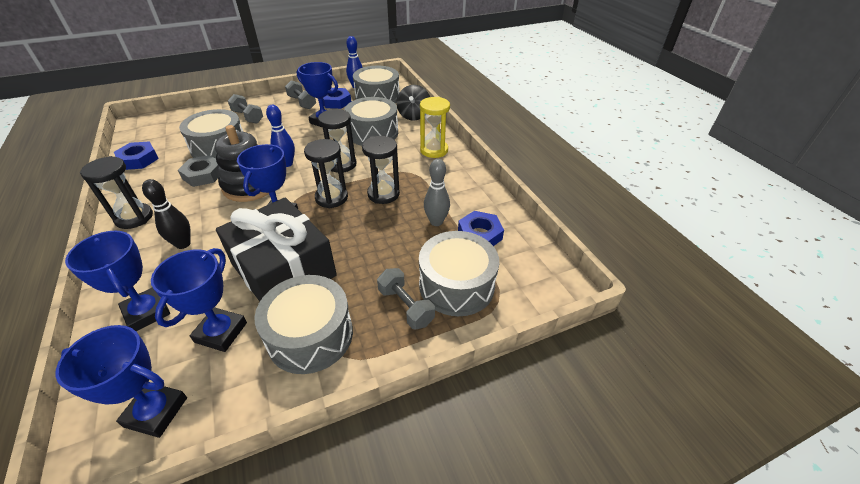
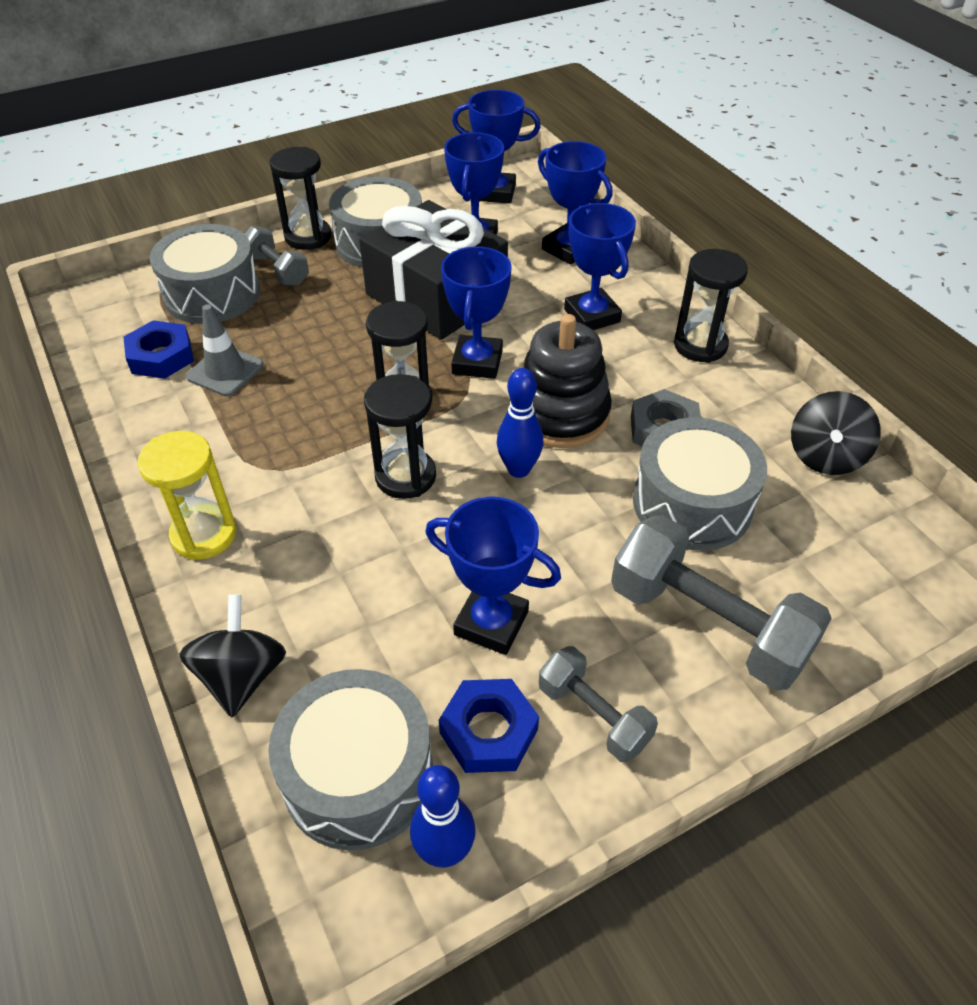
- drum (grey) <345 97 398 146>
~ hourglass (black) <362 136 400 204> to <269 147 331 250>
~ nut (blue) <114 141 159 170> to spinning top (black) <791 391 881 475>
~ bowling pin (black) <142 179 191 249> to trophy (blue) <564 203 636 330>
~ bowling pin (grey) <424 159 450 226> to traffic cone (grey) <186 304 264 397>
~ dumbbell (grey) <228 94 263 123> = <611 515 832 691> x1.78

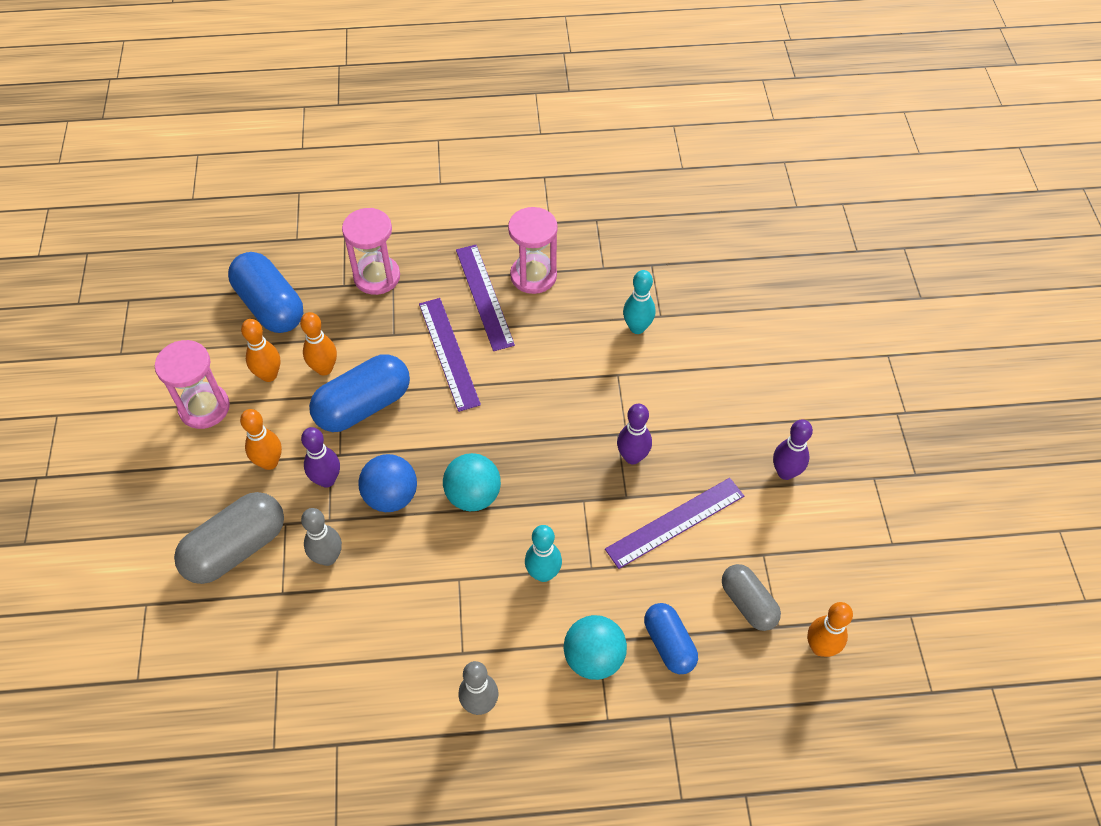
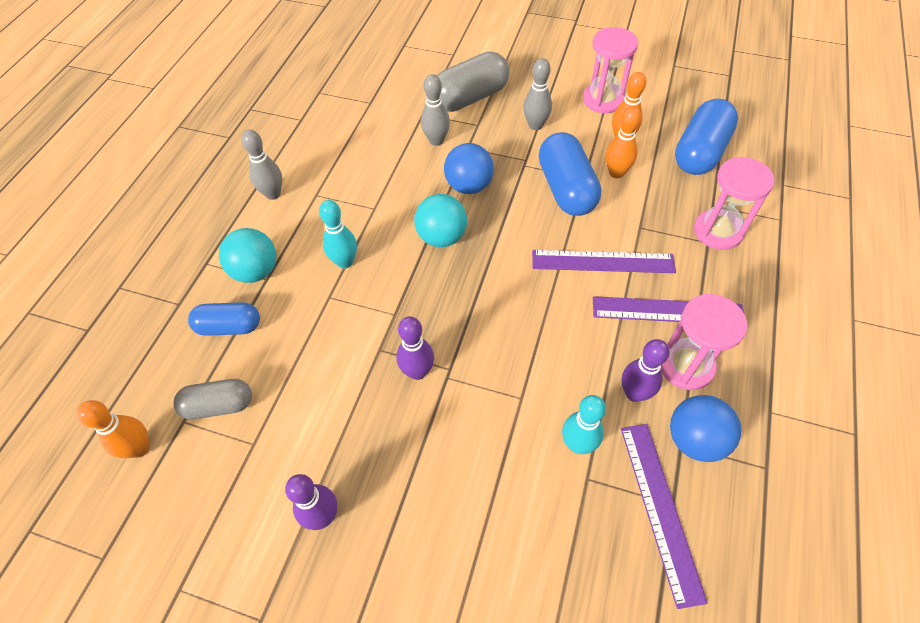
+ ball (blue) <670 395 741 462>
~ bowling pin (purple) <301 427 340 488> to <622 339 669 402>
~ ruler (purple) <605 478 744 569> to <621 424 708 609>
~ bowling pin (orange) <240 409 282 470> to bowling pin (grey) <523 58 552 130>
~ capsule (grey) <174 492 284 584> = <436 52 510 112> 75 degrees clockwise
~ capsule (blue) <228 252 303 333> = <675 99 738 175> 45 degrees counterclockwise

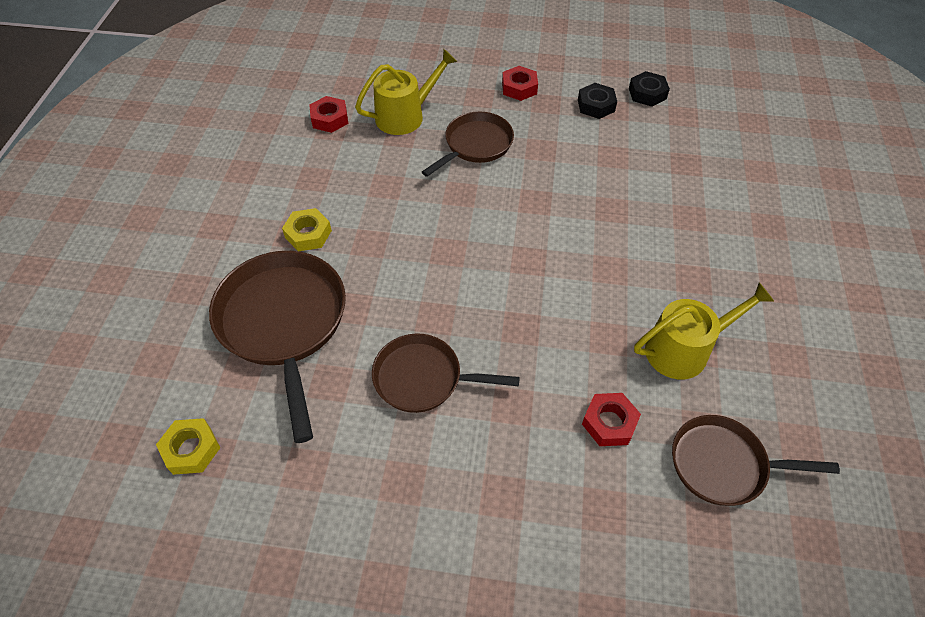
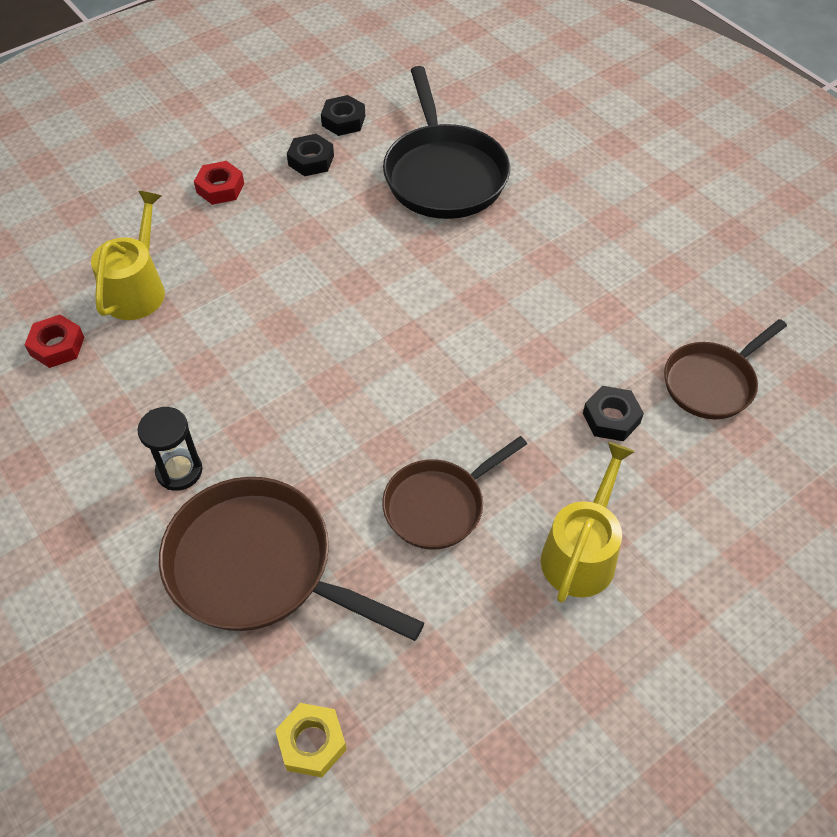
- pan (brown) <422 112 514 177>
+ pan (black) <383 66 510 219>
~ watering can (yellow) <634 282 774 380> to <541 442 635 603>
~ nut (yellow) <282 208 332 251> to hourglass (black) <137 407 202 491>
~ nut (red) <582 393 641 446> to nut (black) <583 386 644 441>

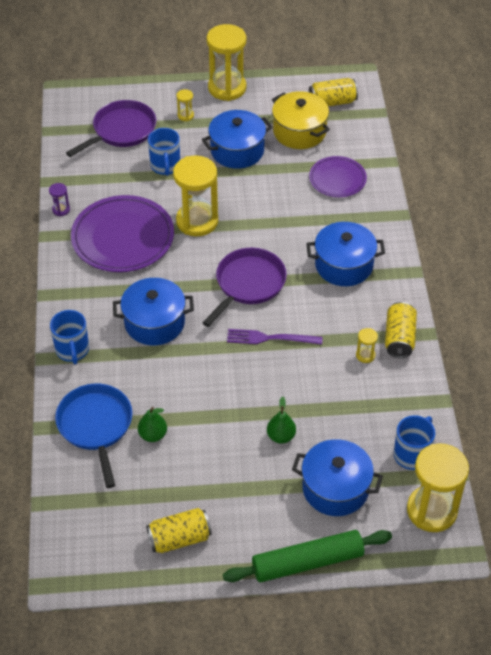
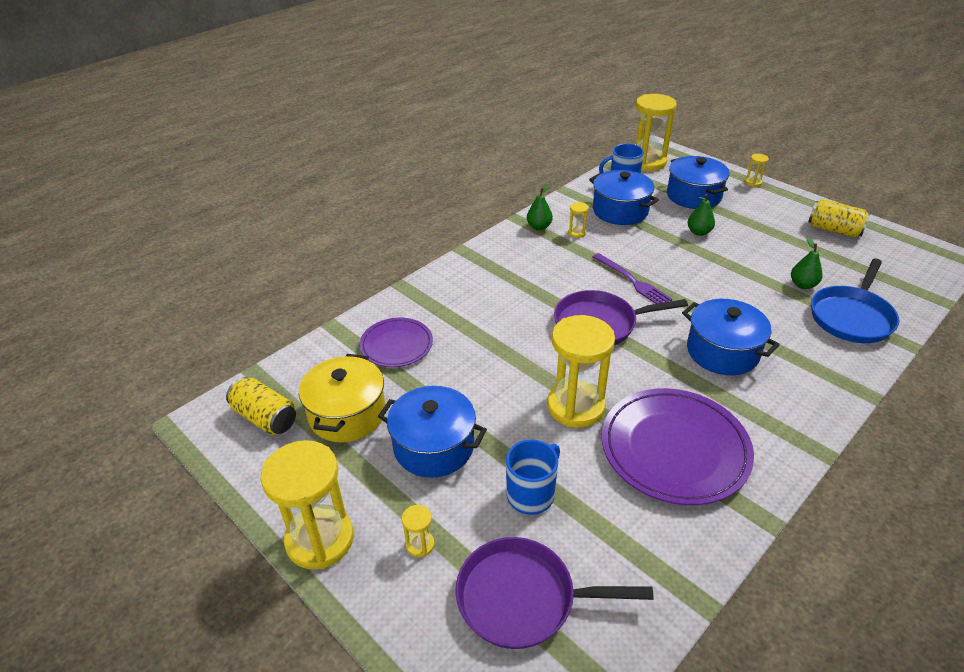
- hourglass (purple) <49 183 70 216>
- mug (blue) <50 310 89 364>
~ pot (blue) <306 222 385 286> to <589 170 659 225>
~ rolling pin (green) <223 530 392 582> to hourglass (yellow) <745 154 769 187>
~ can (yellow) <385 302 417 358> to pear (green) <527 184 553 230>

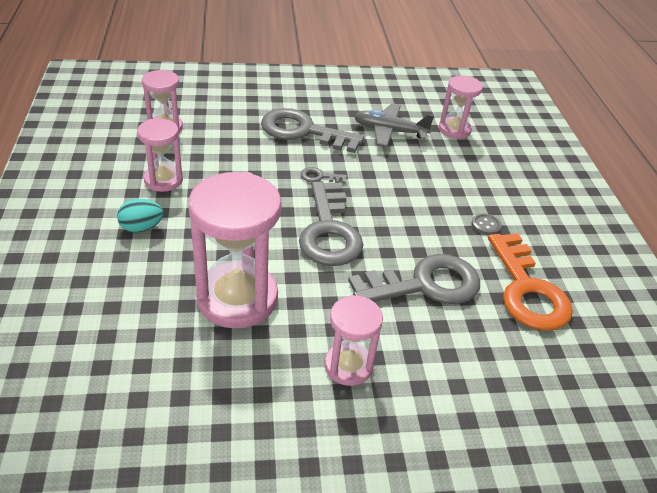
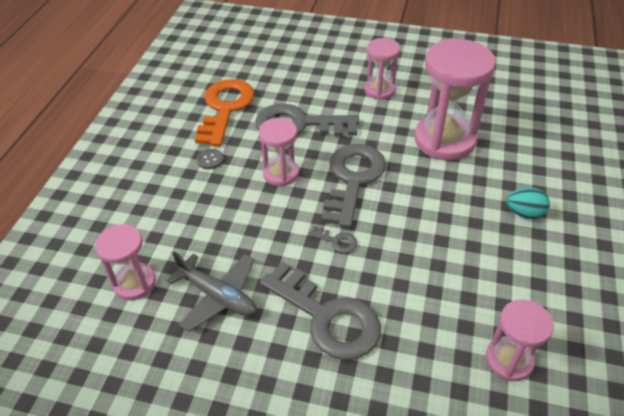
~ hourglass (pink) <137 118 183 192> to <259 118 299 186>

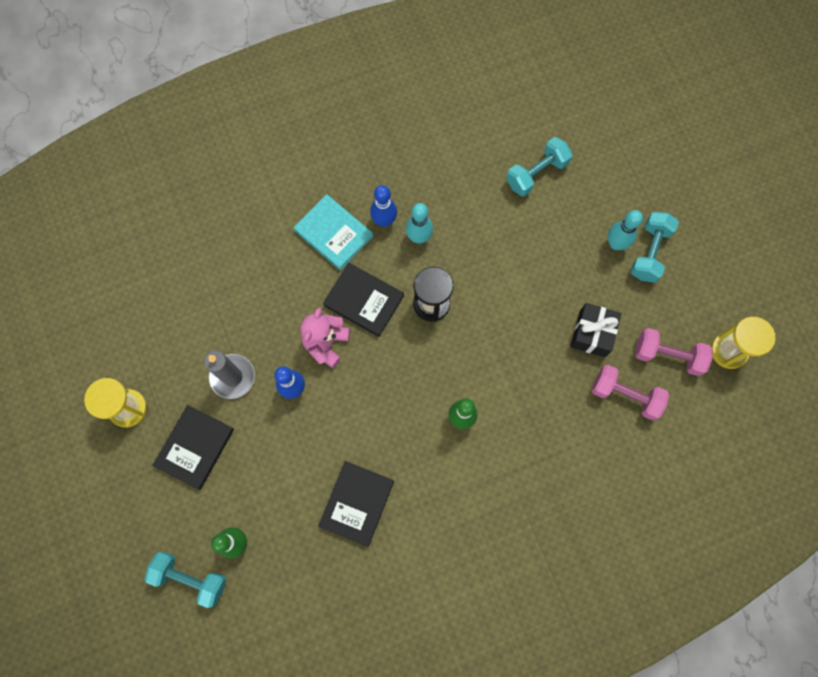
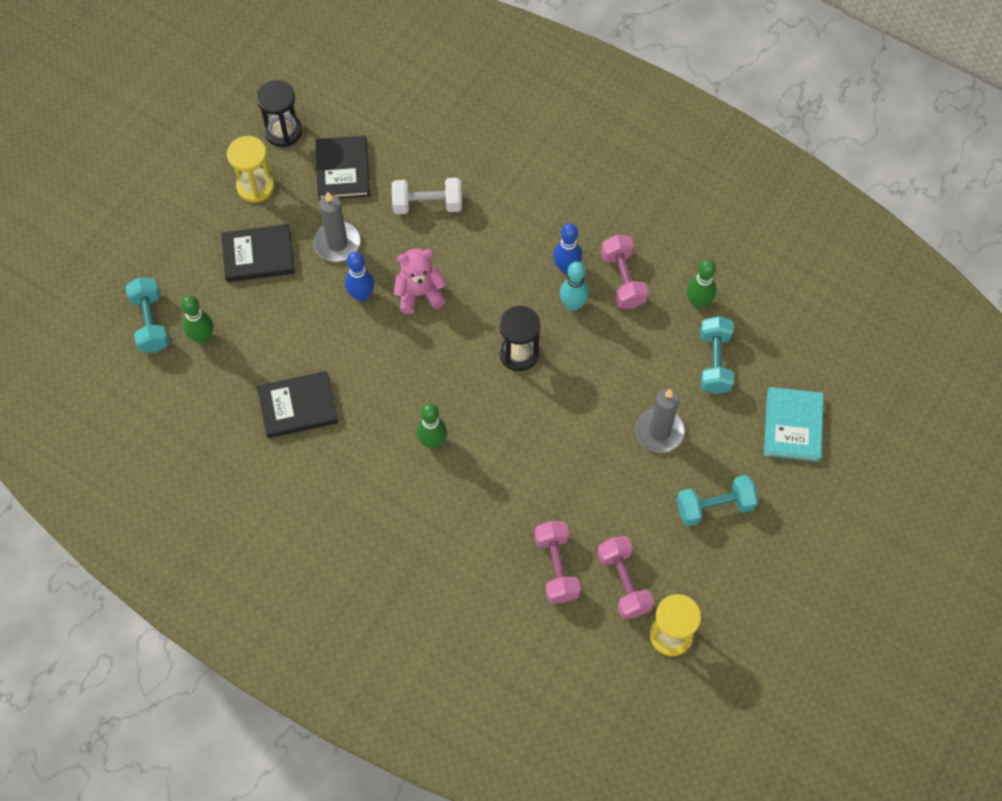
- gift (black) <570 303 621 357>
- bowling pin (turquoise) <608 210 643 250>
+ hourglass (black) <256 80 302 147>
+ dumbbell (white) <392 178 462 214>
+ dumbbell (pink) <601 235 649 309>
+ candle (grey) <636 389 685 453>
+ bowling pin (green) <687 259 716 309>
~ book (turquoise) <293 194 373 270> to <764 387 824 462>
~ book (black) <323 263 404 337> to <315 136 370 200>
~ dumbbell (turquoise) <506 137 573 196> = <700 316 734 394> 75 degrees clockwise

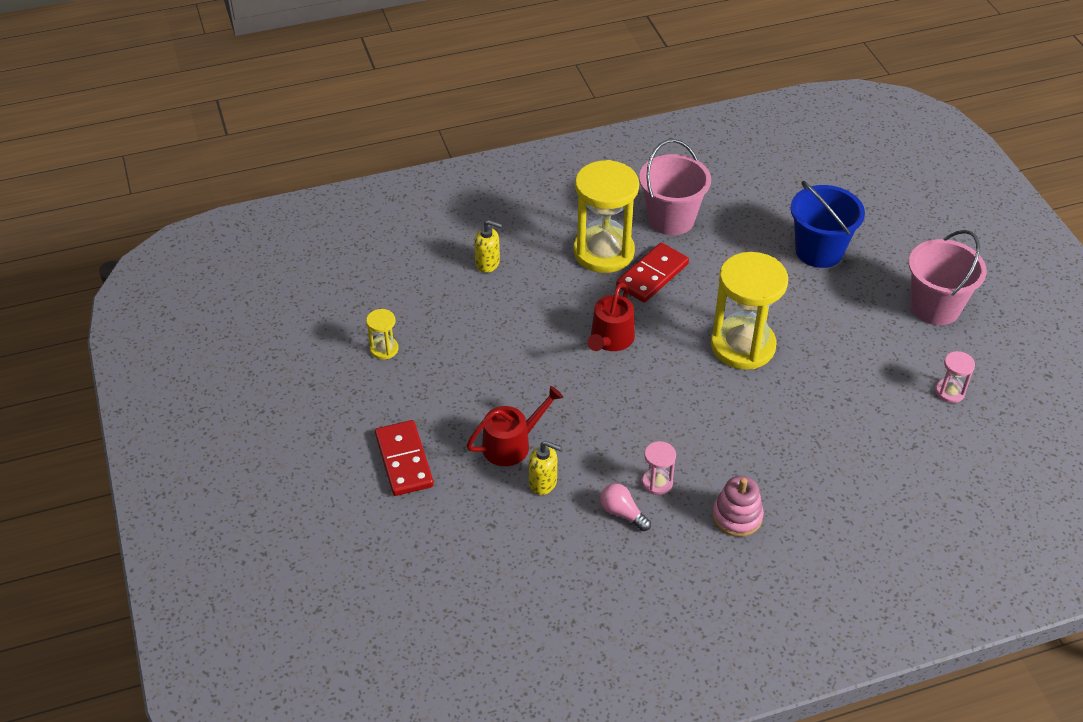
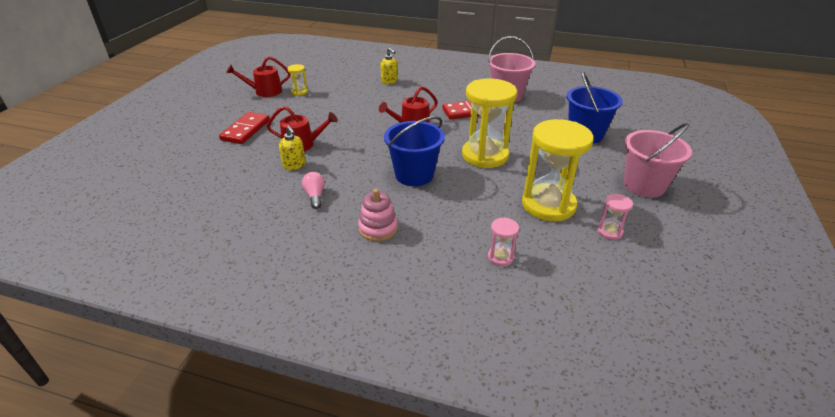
+ watering can (red) <226 56 290 97>
+ bucket (blue) <384 116 445 186>
~ hourglass (yellow) <574 160 639 273> to <522 119 594 221>
~ hourglass (pink) <642 441 676 495> to <488 217 519 266>

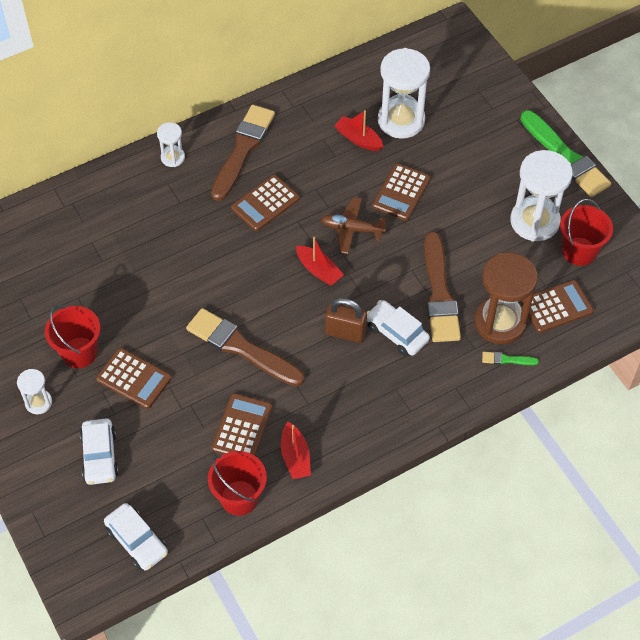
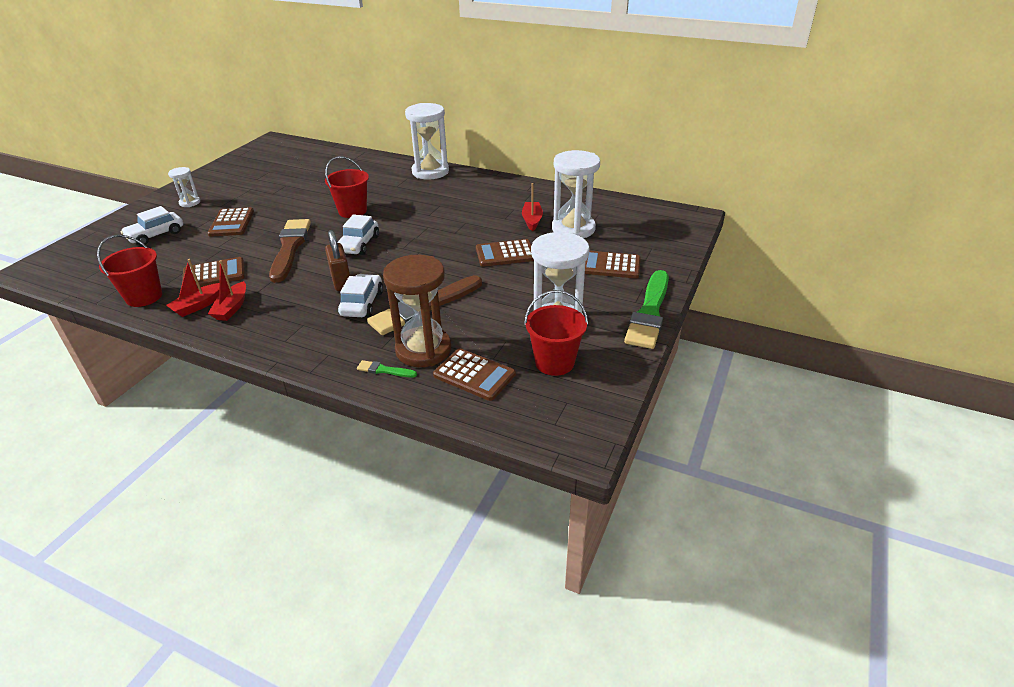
- brush (brown) <211 105 275 201>
- plane (brown) <321 197 386 254>
~ bucket (red) <45 305 100 368> to <325 156 369 218>
~ car (white) <104 503 168 571> to <337 214 379 255>
~ calculator (brown) <231 175 300 231> to <585 251 641 278>
~ boat (red) <296 237 344 286> to <208 260 246 321>
~ brush (green) <482 352 539 365> = <357 360 417 378> 45 degrees counterclockwise
~ hourglass (white) <157 122 185 167> = <405 103 449 180> x1.99

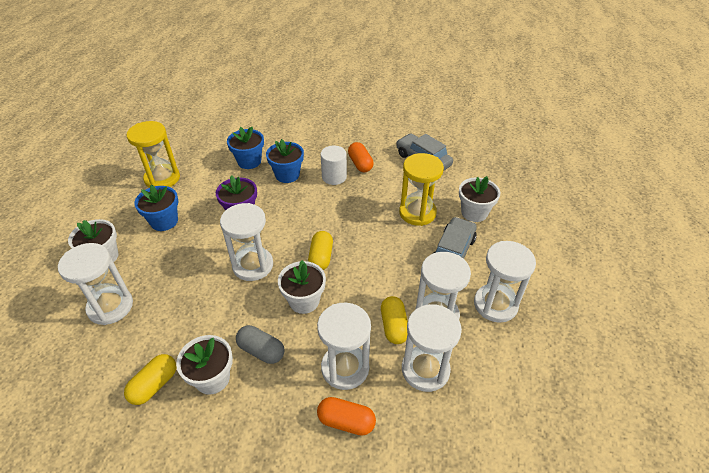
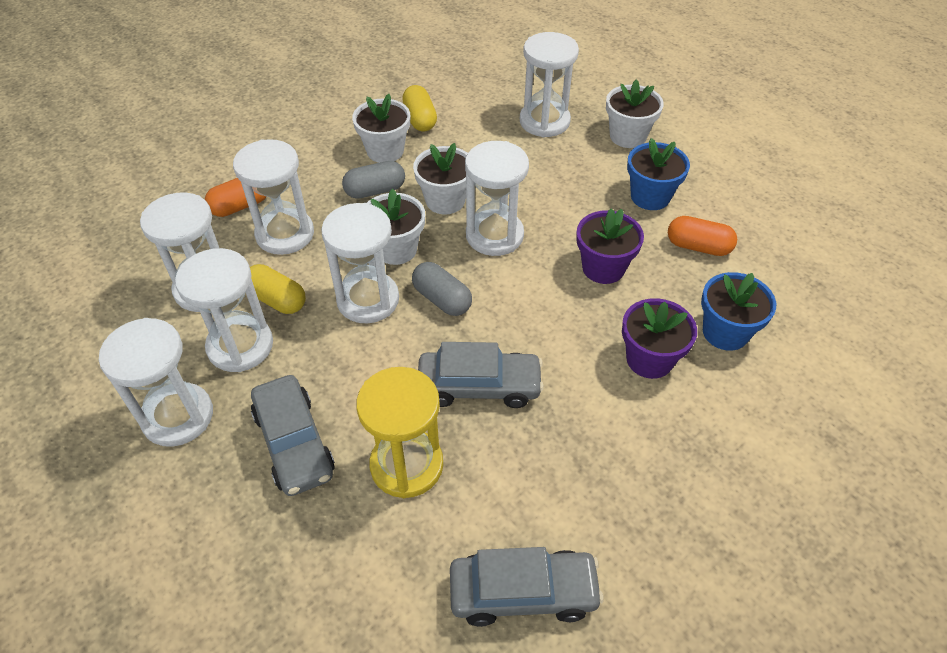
- hourglass (yellow) <127 121 180 188>
- cylinder (white) <321 146 347 185>
+ hourglass (white) <321 203 399 324>
+ car (grey) <418 342 544 408>
~ capsule (orange) <348 142 374 172> to <668 216 737 256>
~ flower pot (white) <459 176 500 222> to <413 143 468 214>
~ flower pot (blue) <266 139 304 183> to flower pot (purple) <622 298 697 379>
~ capsule (yellow) <308 231 333 270> to capsule (grey) <412 262 472 316>

